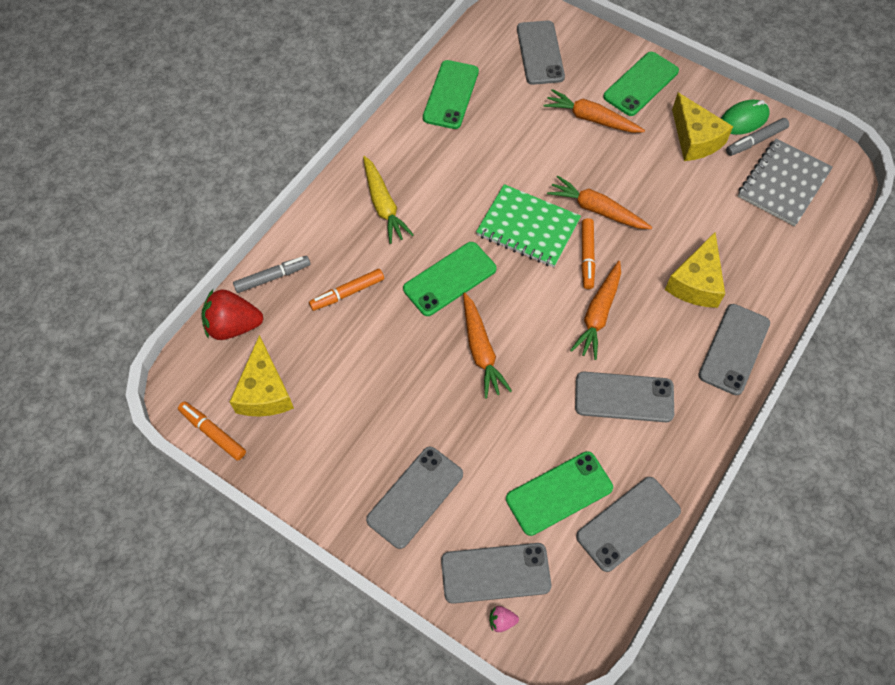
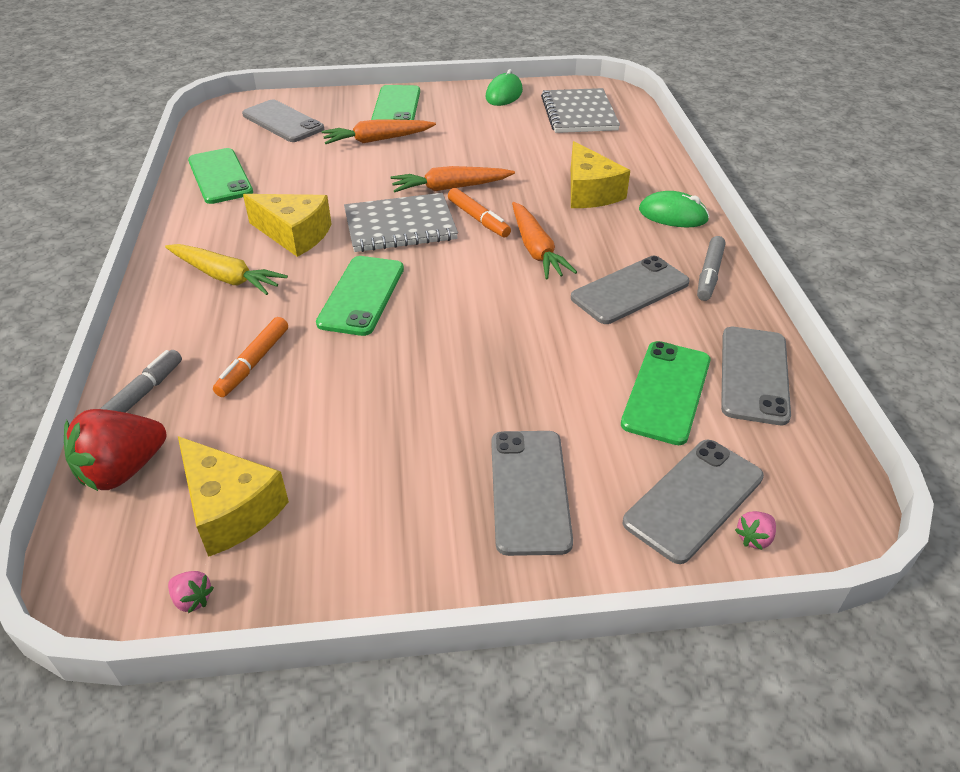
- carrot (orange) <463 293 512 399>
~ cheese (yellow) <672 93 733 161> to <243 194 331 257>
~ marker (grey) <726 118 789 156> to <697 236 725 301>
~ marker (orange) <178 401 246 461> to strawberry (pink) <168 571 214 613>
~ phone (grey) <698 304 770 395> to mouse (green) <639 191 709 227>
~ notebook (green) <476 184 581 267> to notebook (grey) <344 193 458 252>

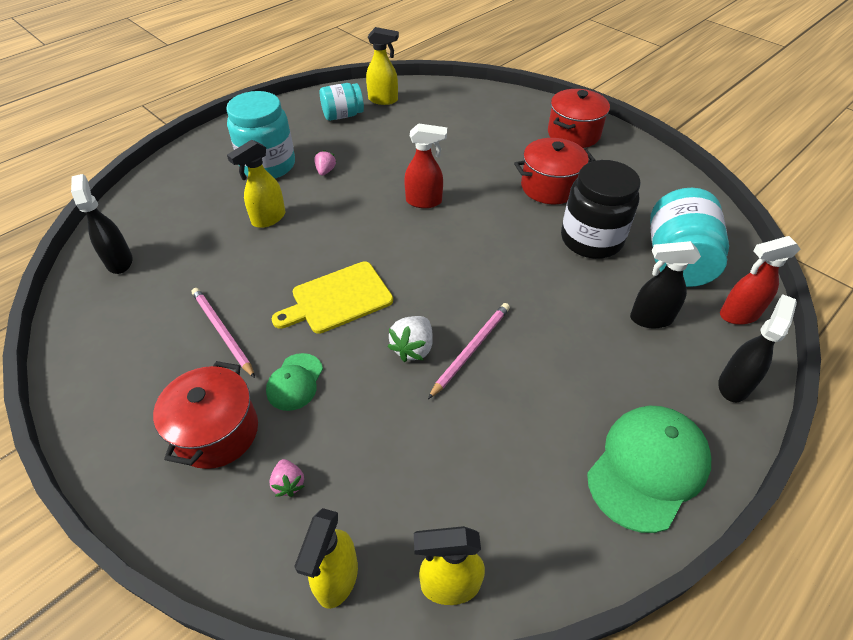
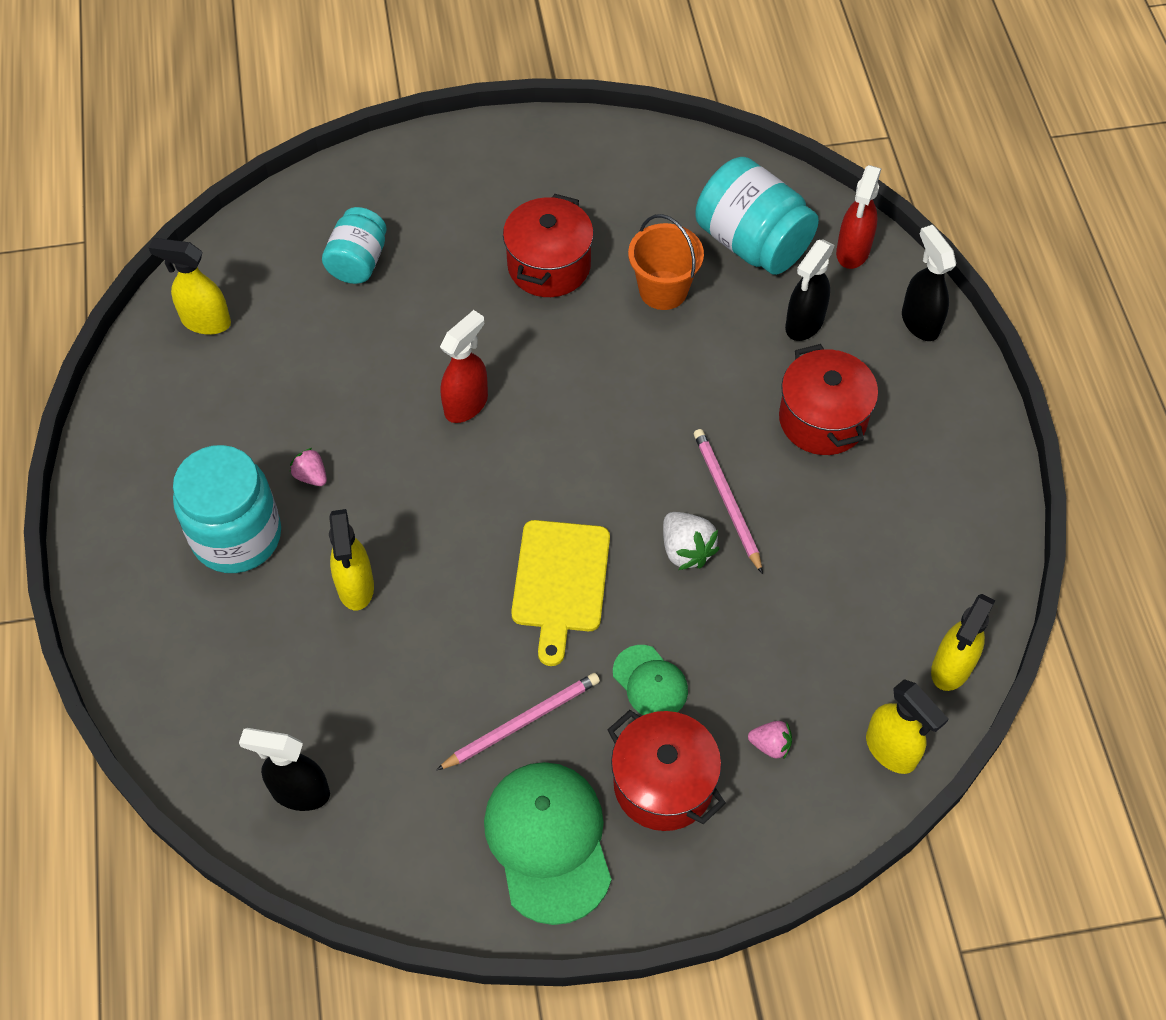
~ jar (turquoise) <320 83 364 121> to <322 207 387 284>
~ pot (red) <548 89 610 148> to <779 344 878 455>
~ cap (green) <587 406 711 533> to <484 762 612 925>
~ jar (black) <561 160 641 259> to bucket (orange) <628 214 704 310>
~ pencil (pink) <192 288 255 378> = <436 673 600 771> 150 degrees clockwise
~ spray bottle (yellow) <366 27 399 105> = <149 238 231 335> 120 degrees counterclockwise

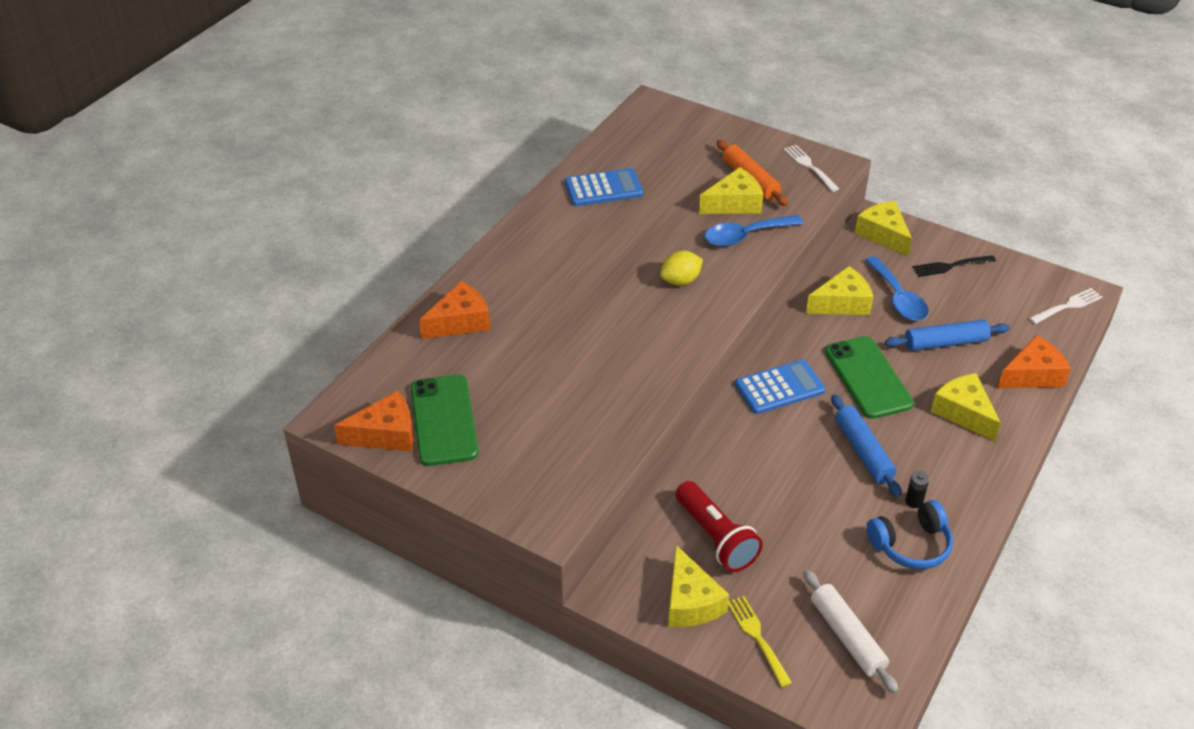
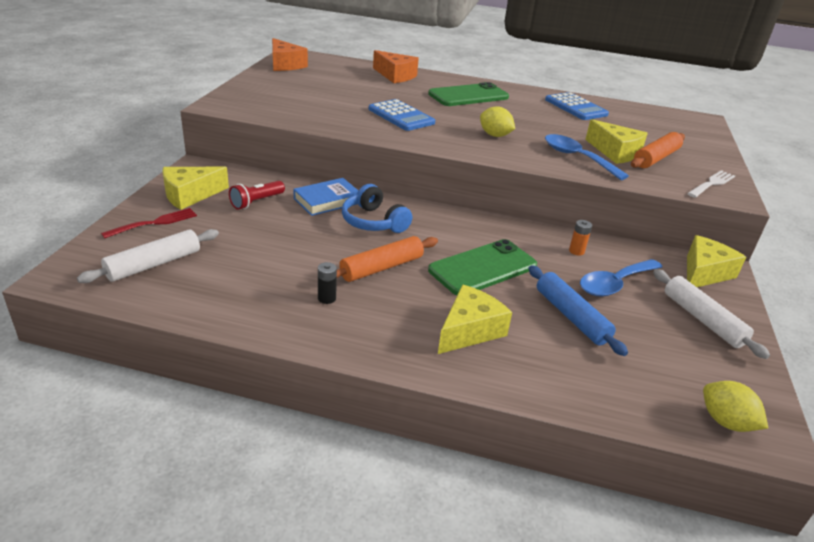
- cheese (orange) <998 335 1071 388>
+ book (blue) <294 178 359 216>
~ phone (green) <411 375 479 466> to <428 82 509 106>
~ calculator (blue) <735 360 826 414> to <369 99 435 131>
~ headphones (blue) <866 500 953 569> to <342 184 412 233>
~ cheese (yellow) <806 266 874 315> to battery (orange) <569 220 592 256>
~ fork (black) <913 255 996 277> to rolling pin (white) <653 269 770 359>
~ fork (white) <1029 288 1102 324> to lemon (yellow) <703 381 768 432>
~ fork (yellow) <728 596 792 688> to fork (red) <101 208 197 239>
~ rolling pin (blue) <831 394 902 497> to rolling pin (orange) <337 236 438 282>
~ flashlight (red) <676 481 763 572> = <229 181 285 210> x0.65

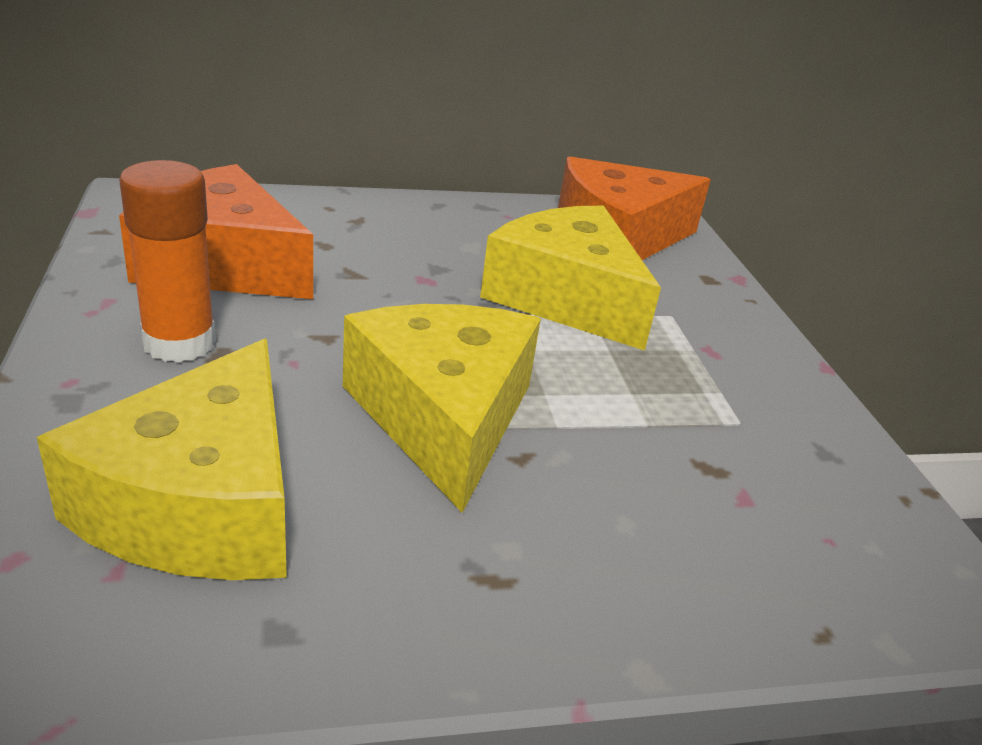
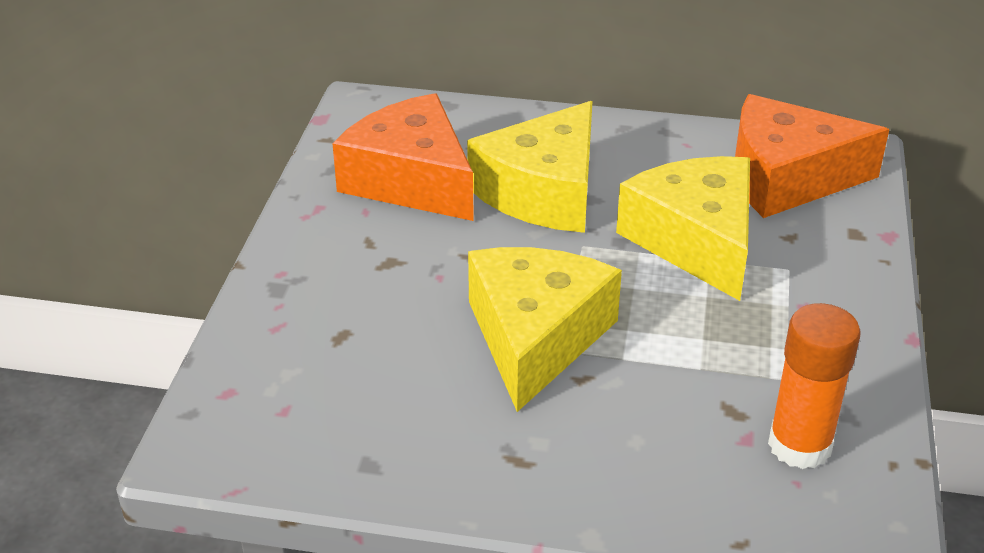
~ cheese (yellow) <37 339 287 580> to <467 101 592 233>
~ glue stick (orange) <119 160 216 363> to <768 303 860 469>

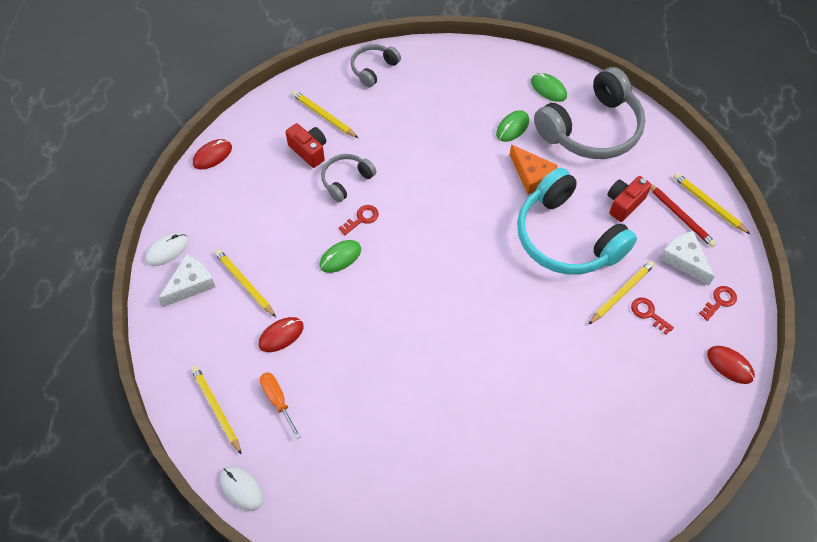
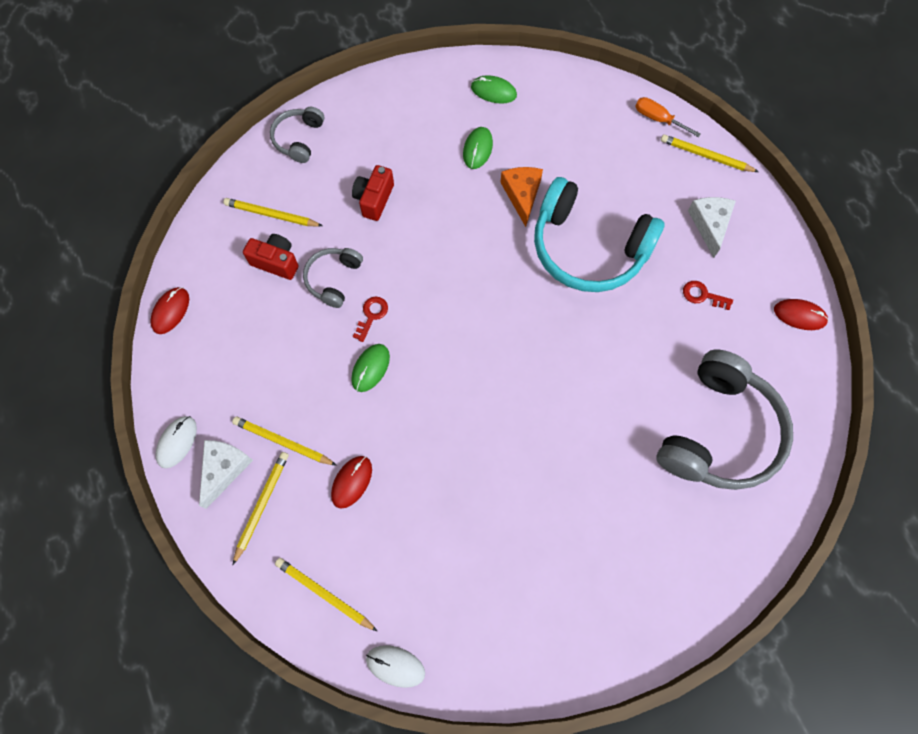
- pencil (red) <650 184 717 247>
- key (red) <699 286 737 321>
~ screwdriver (orange) <260 372 301 439> to <635 97 701 137>
~ headphones (grey) <534 67 645 159> to <656 350 793 490>
~ pencil (yellow) <588 261 655 325> to <233 452 289 565>
~ camera (red) <607 176 651 222> to <352 165 394 221>
~ cheese (orange) <510 144 558 194> = <500 167 543 227> 120 degrees counterclockwise
~ cheese (white) <660 231 714 286> = <688 197 736 258> 60 degrees clockwise

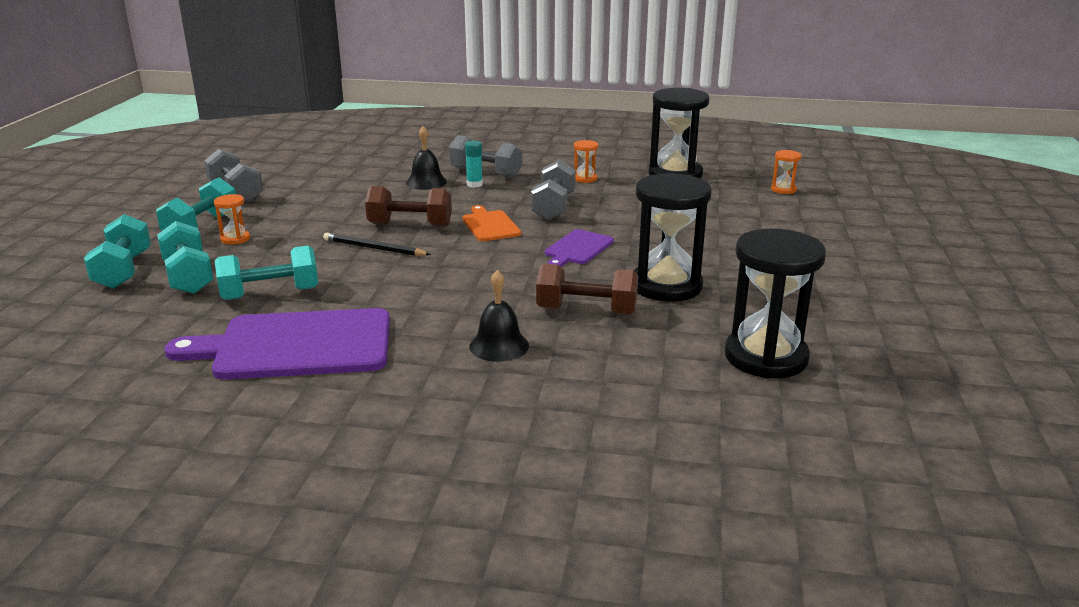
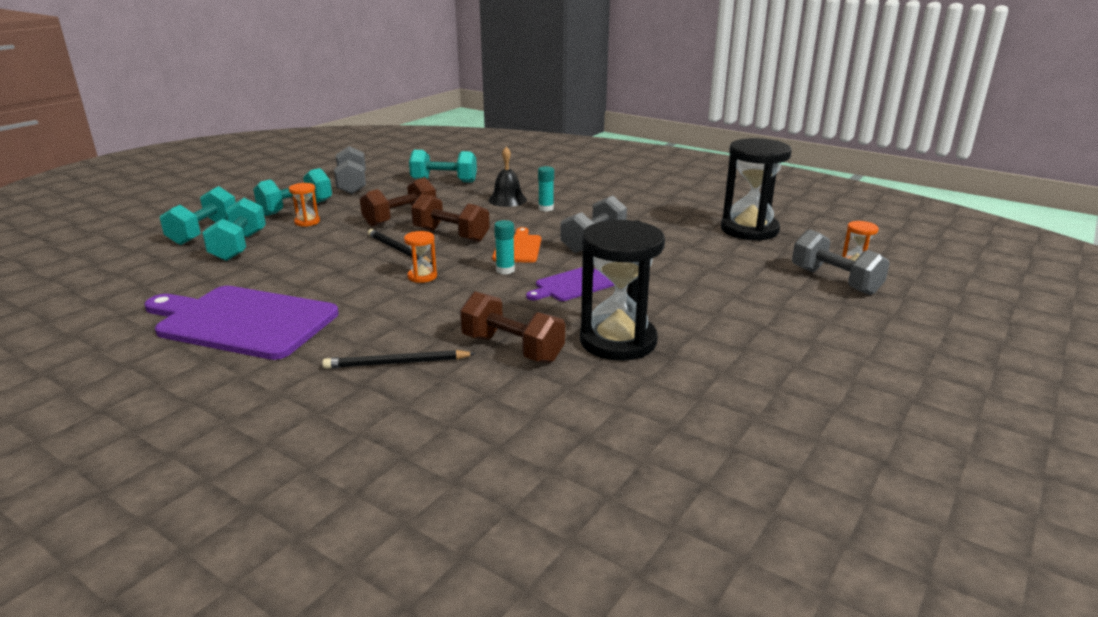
- hourglass (black) <725 229 826 379>
+ dumbbell (brown) <360 177 436 227>
+ glue stick (turquoise) <494 220 515 274>
~ dumbbell (turquoise) <215 246 318 300> to <409 150 477 183>
~ dumbbell (grey) <449 135 522 178> to <792 229 890 295>
~ hourglass (orange) <574 140 598 183> to <404 231 437 283>
~ bell (black) <469 269 529 362> to pencil (black) <322 350 476 369>

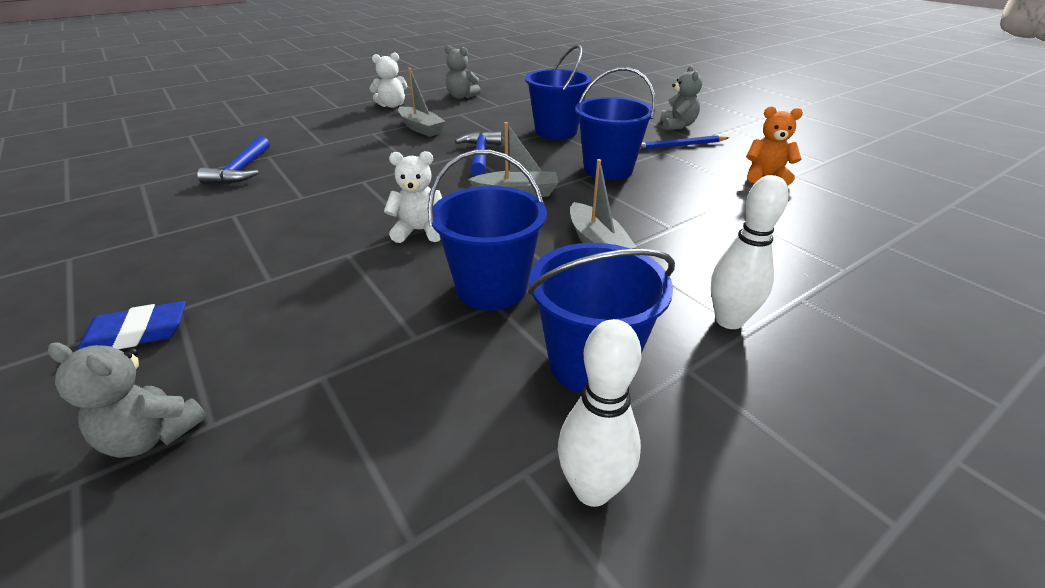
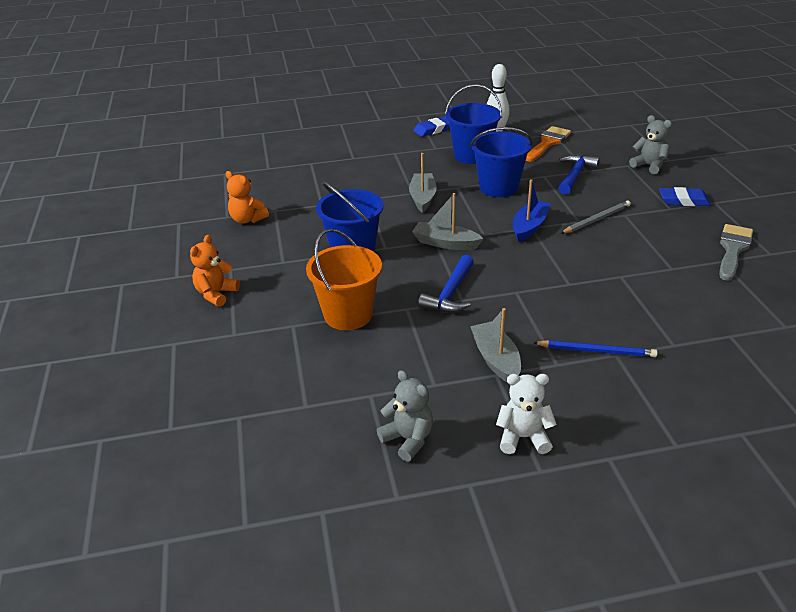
- bowling pin (white) <711 175 789 329>
+ eraser (blue) <413 116 450 137>
+ brush (orange) <526 126 571 162>
+ pencil (grey) <560 200 631 234>
+ brush (grey) <719 224 753 281>
~ hammer (blue) <197 136 270 184> to <559 155 600 195>
~ pencil (blue) <640 135 729 150> to <533 340 658 357>
~ teddy bear (white) <384 151 442 243> to boat (blue) <513 179 551 242>
~ bucket (blue) <525 45 592 139> to bucket (orange) <306 229 382 330>
~ teddy bear (grey) <660 65 702 130> to teddy bear (orange) <190 235 240 307>

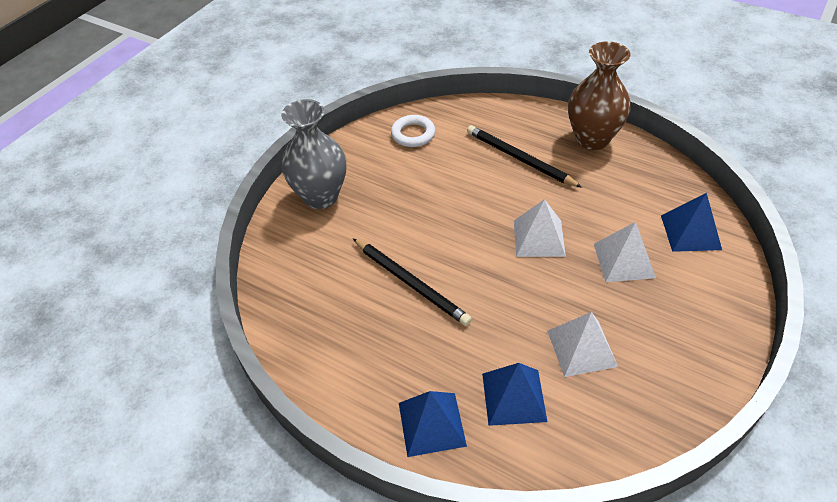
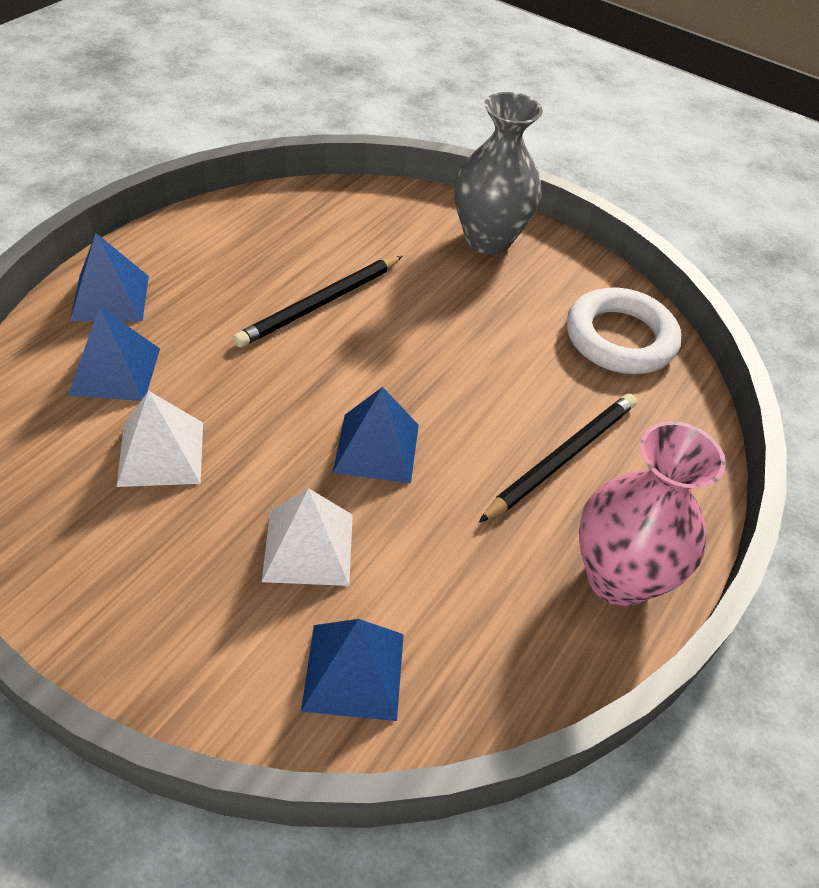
~ pyramid (white) <514 199 566 257> to pyramid (blue) <333 387 419 484>
~ vase (brown) <568 41 631 150> to vase (pink) <579 421 726 607>
~ ring (white) <391 115 435 147> = <567 288 681 374> x1.59

